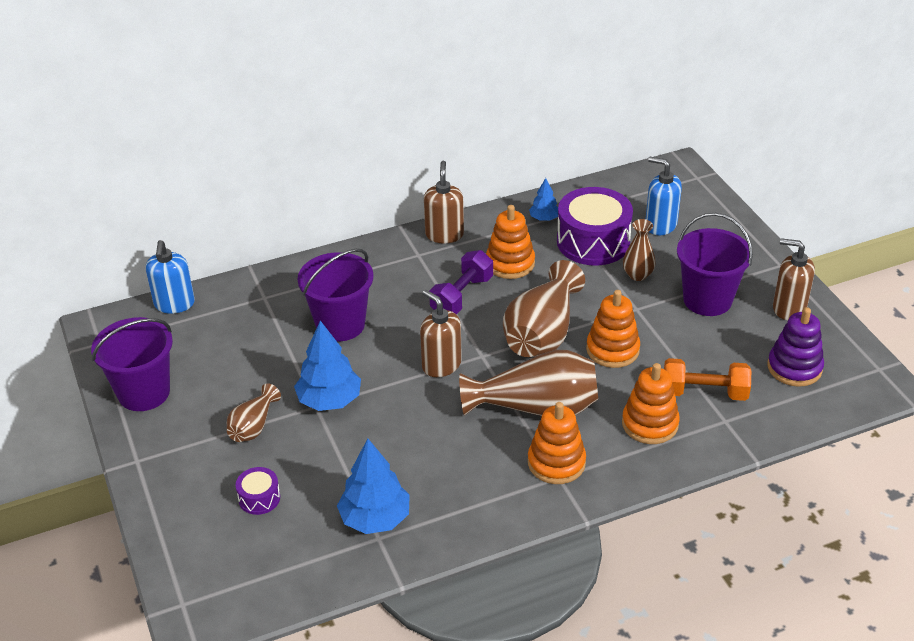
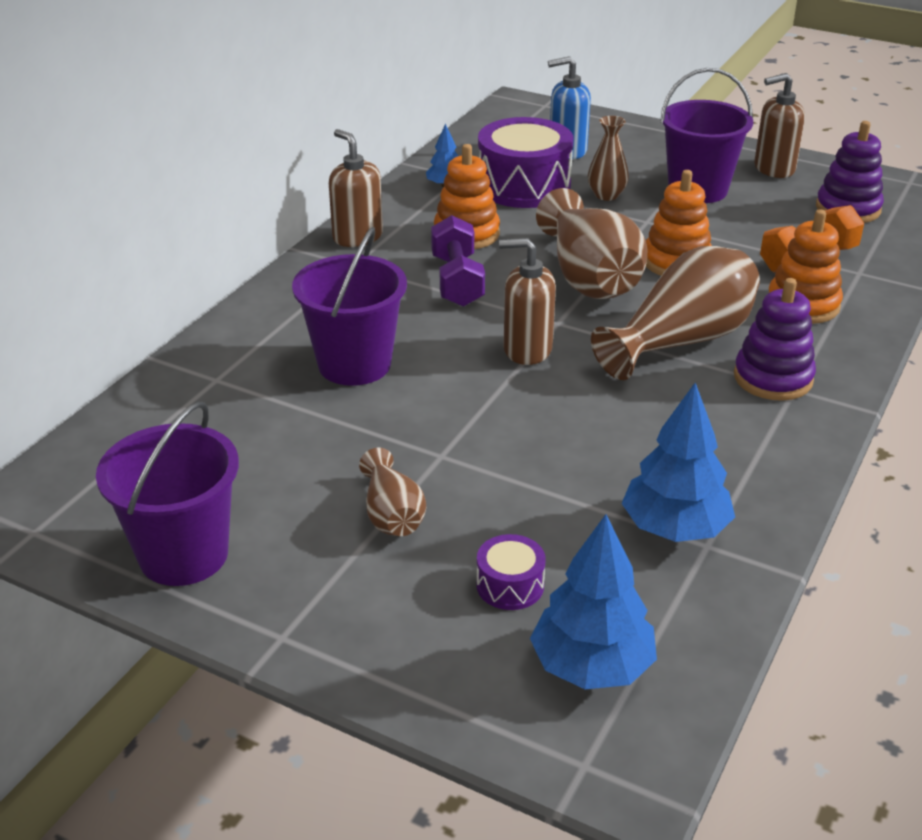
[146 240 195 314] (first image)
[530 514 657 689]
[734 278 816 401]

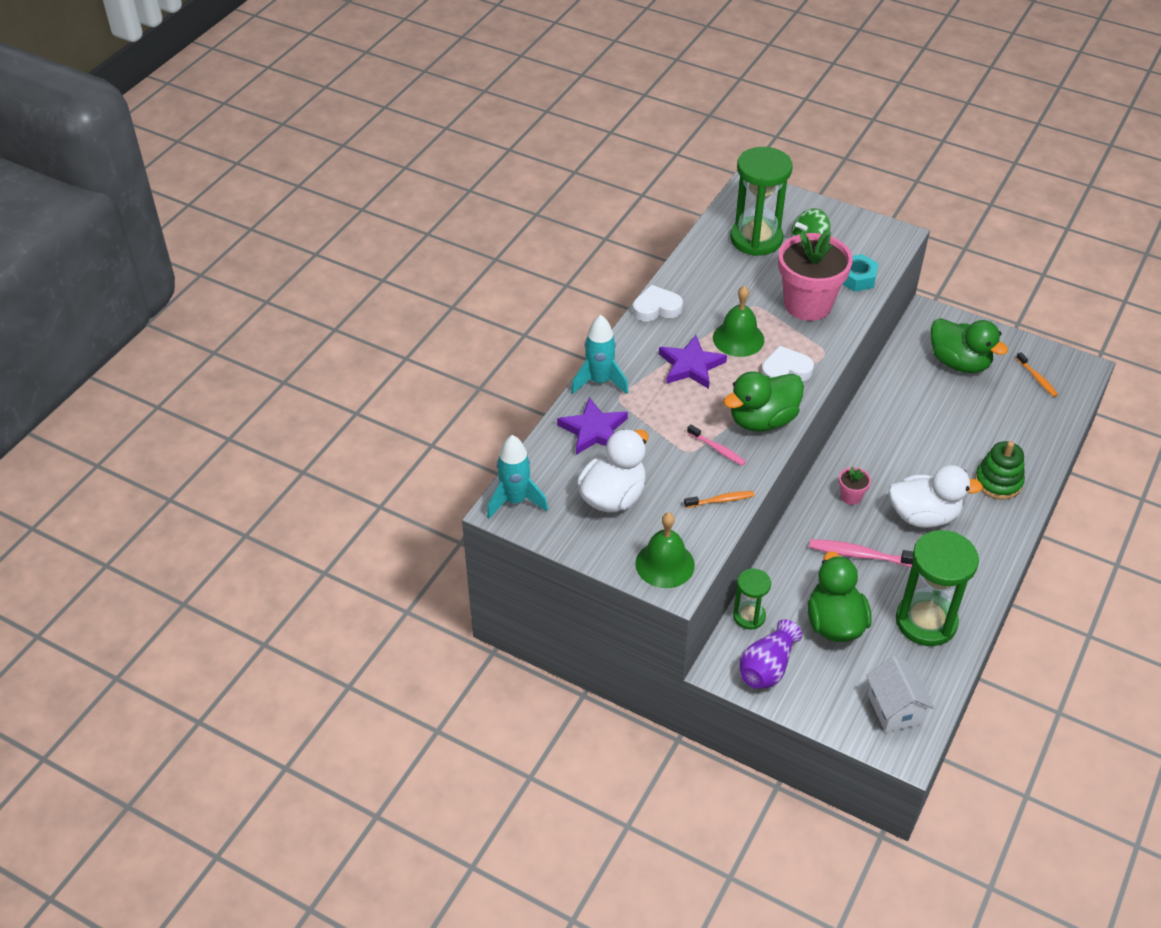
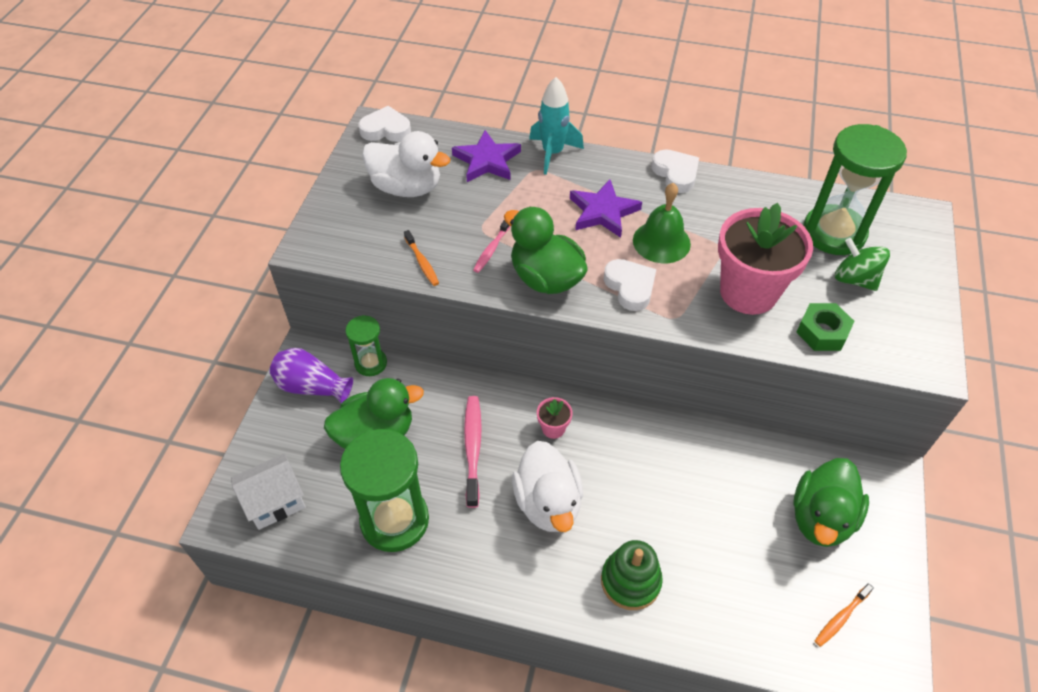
[796 303 854 351]
[358 106 411 142]
[635 513 695 588] (first image)

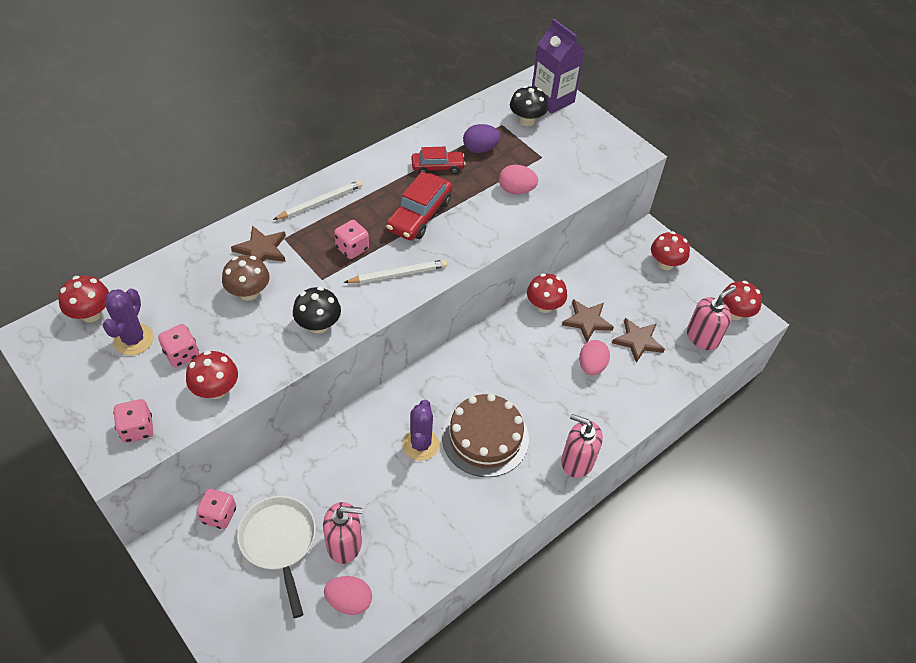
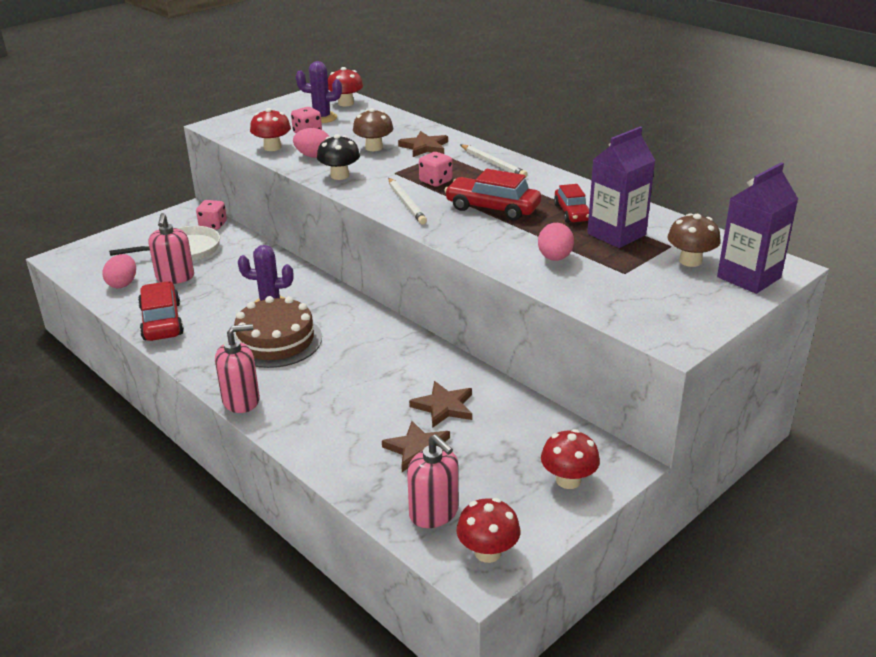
[667 213 721 267]
[587 127 656 248]
[527 273 567 313] (first image)
[293 128 329 158]
[113 399 153 443] (first image)
[215 324 260 413]
[138 281 184 341]

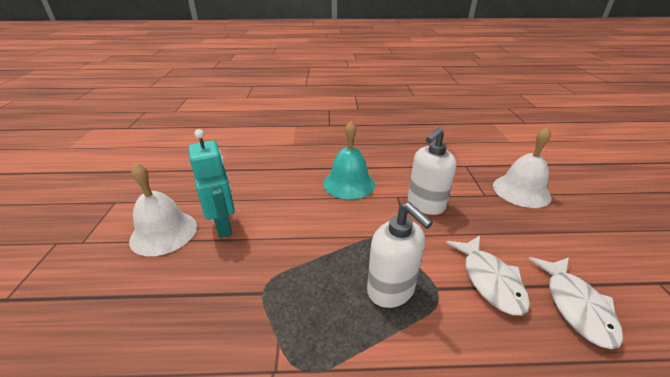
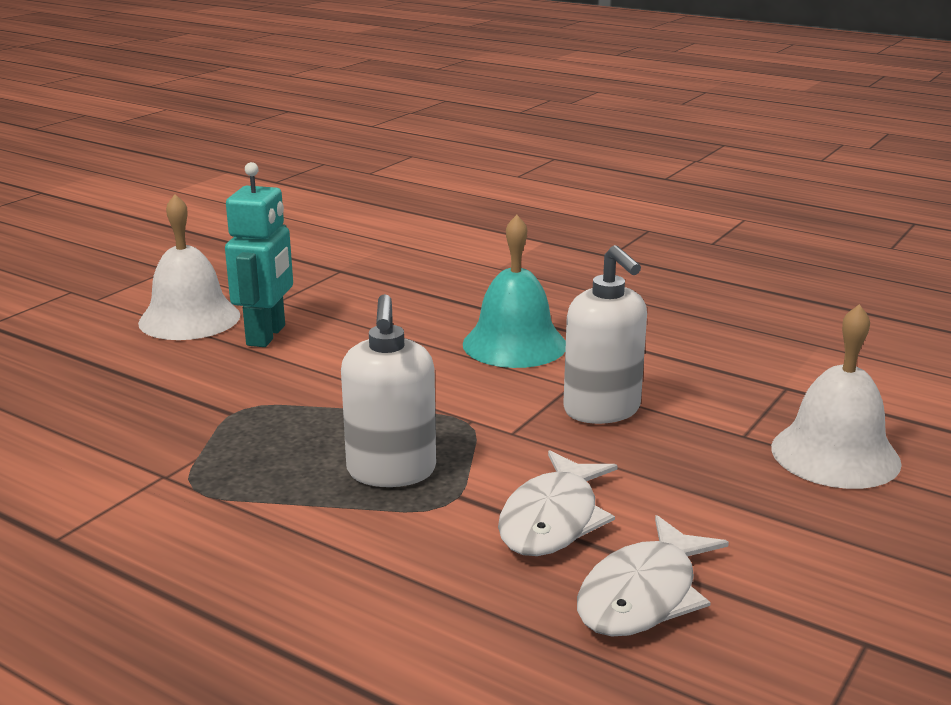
[563 245 647 424]

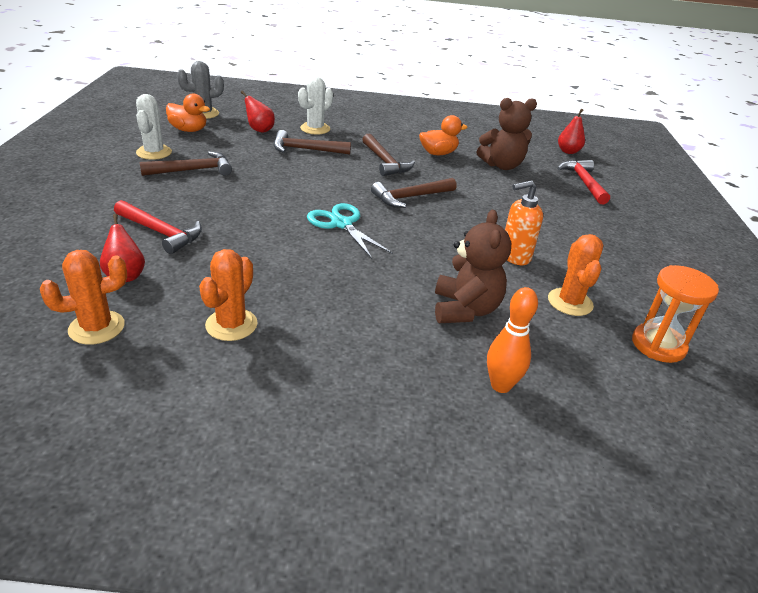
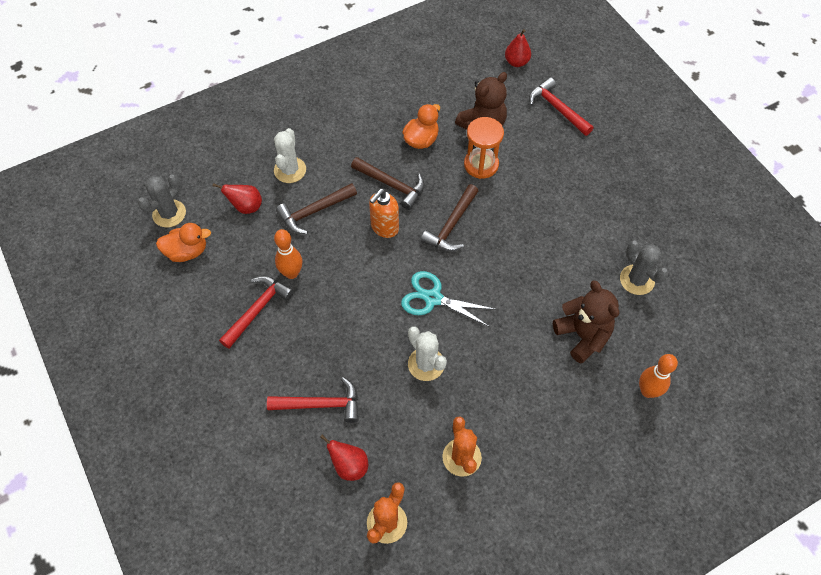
[408 327 447 381]
[219 276 294 349]
[369 189 399 238]
[620 241 669 295]
[464 117 504 179]
[274 229 303 279]

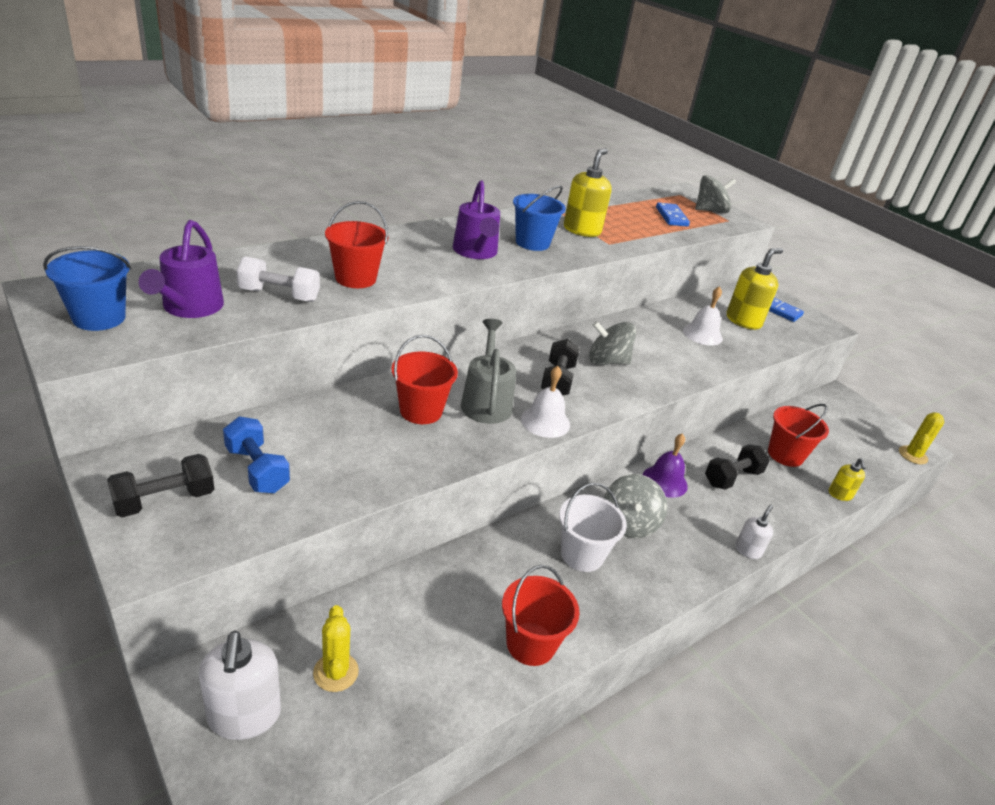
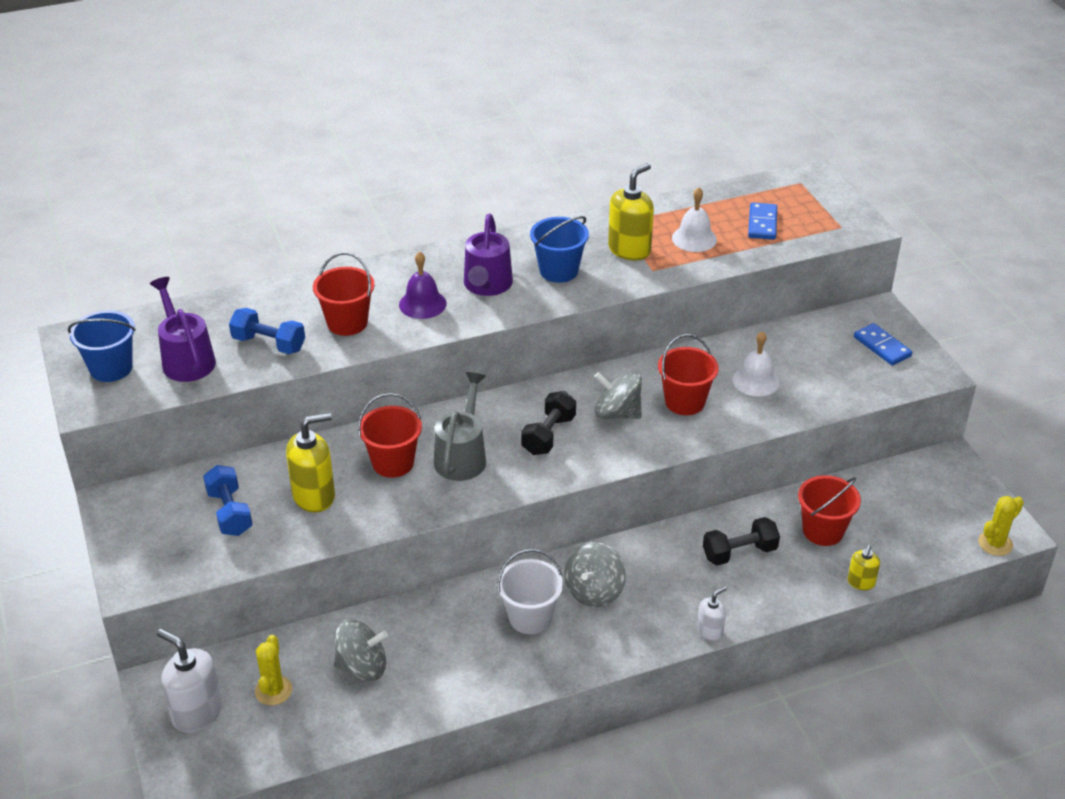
[334 619 388 681]
[150 277 216 382]
[286 413 335 512]
[229 308 305 354]
[672 187 717 252]
[399 251 447 319]
[107 454 214 518] (first image)
[658 334 719 415]
[157 629 222 733]

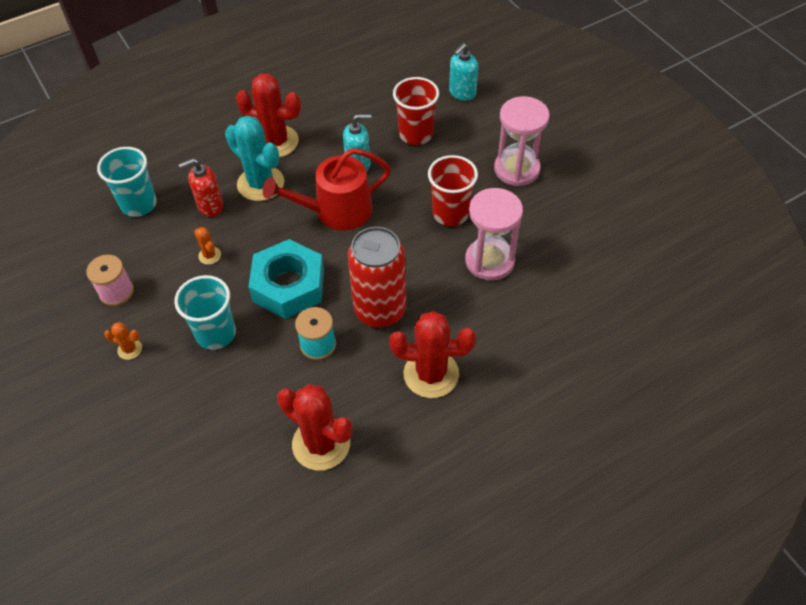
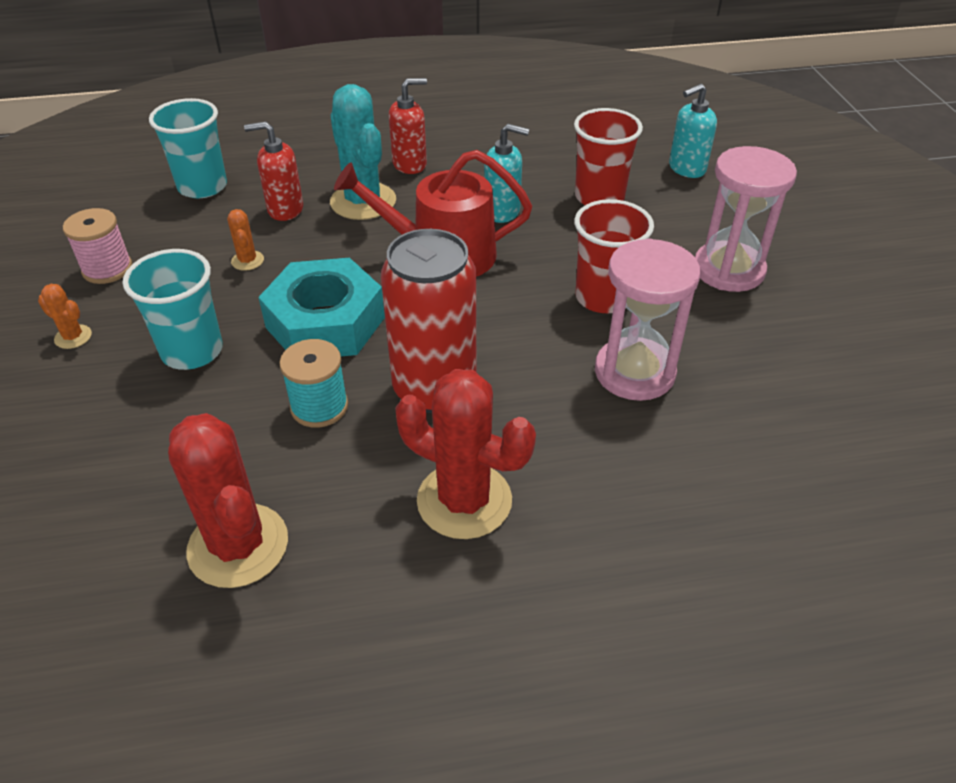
[389 78 427 174]

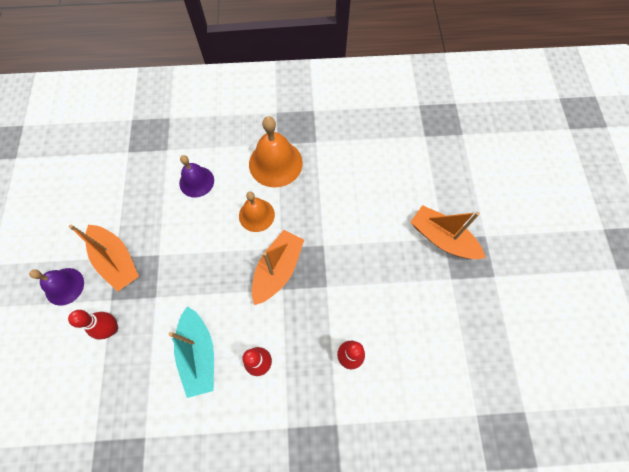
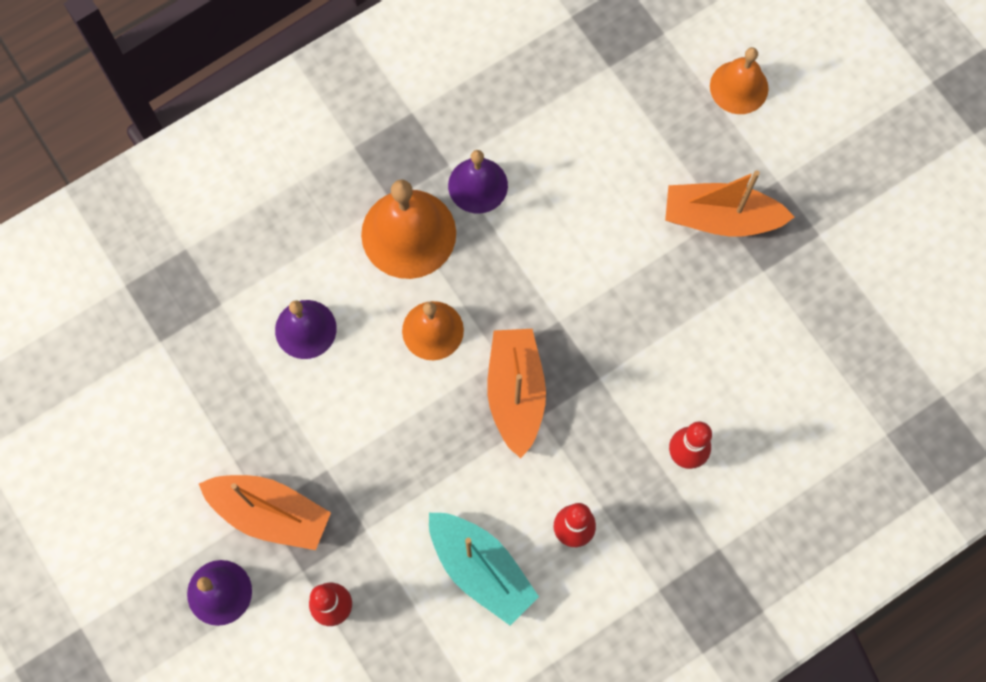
[710 47 768 114]
[448 150 508 214]

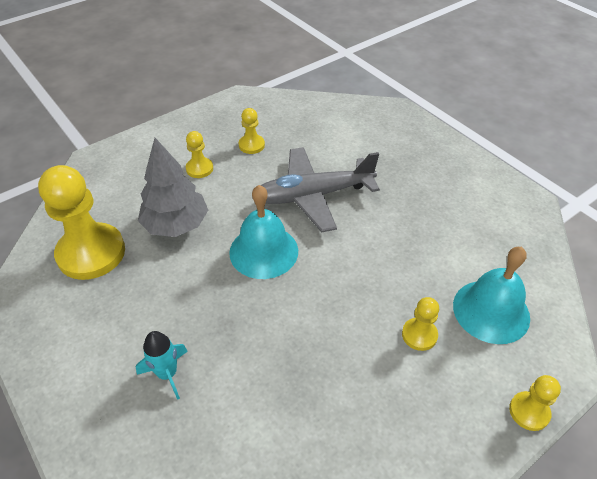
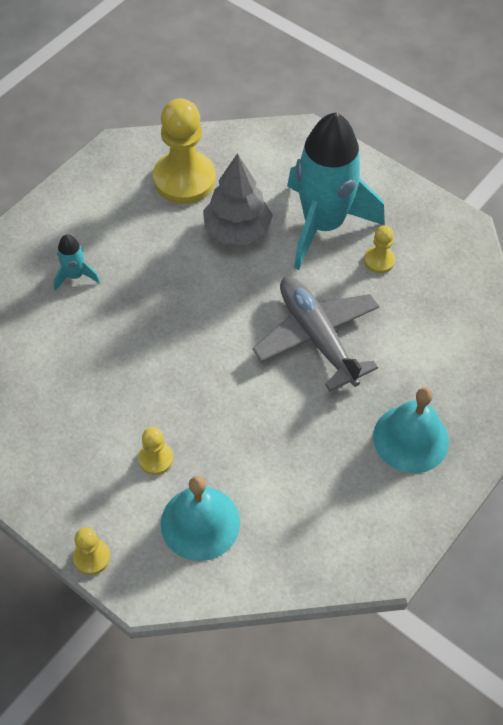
[287 112 384 270]
[373 387 449 473]

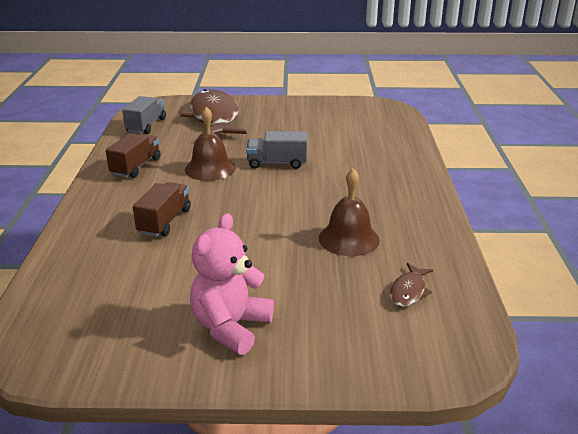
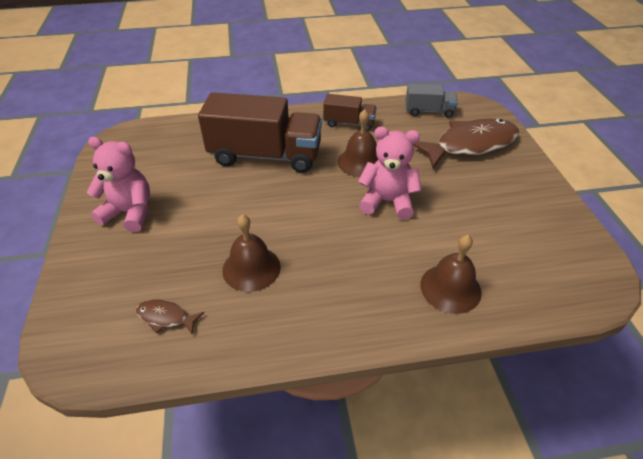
[358 127 422 220]
[198 92 322 173]
[420 235 482 314]

